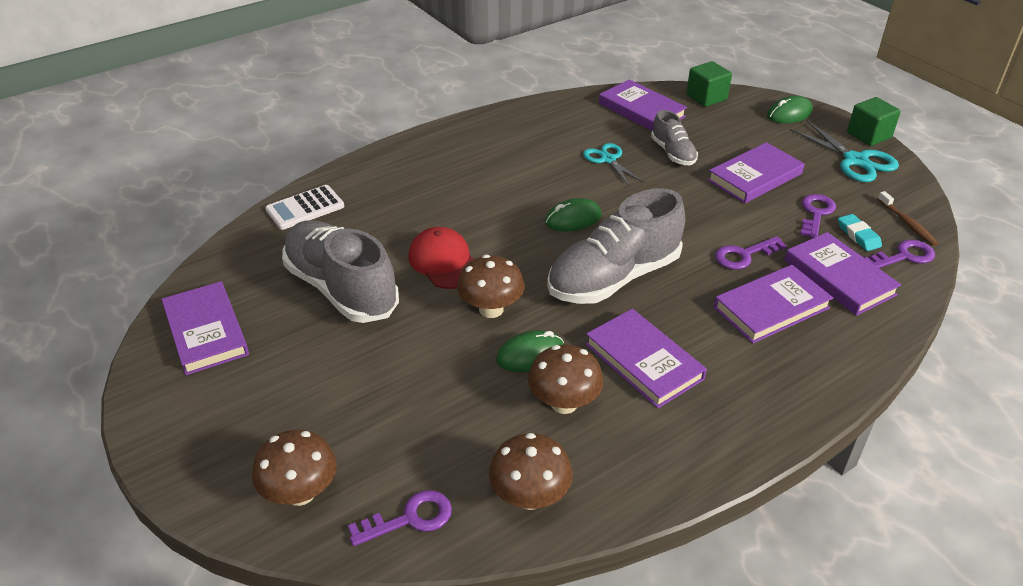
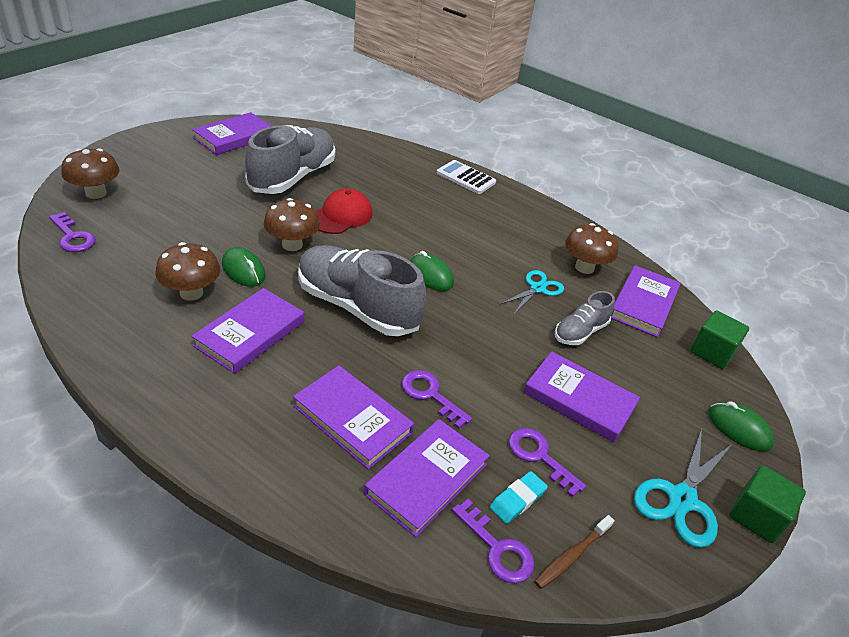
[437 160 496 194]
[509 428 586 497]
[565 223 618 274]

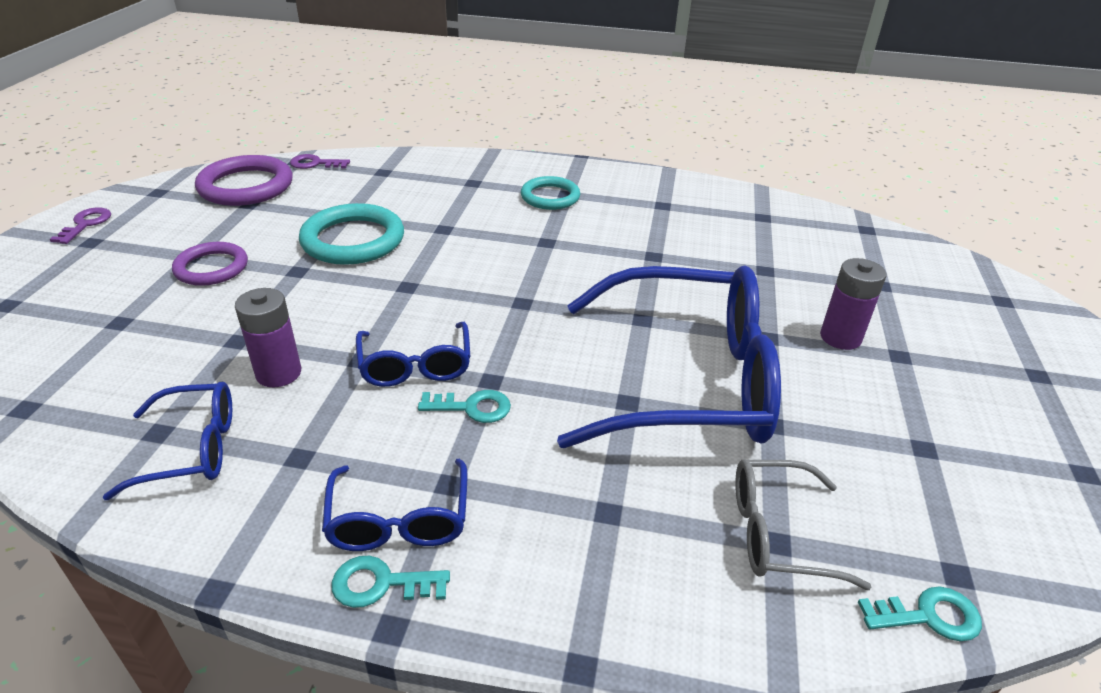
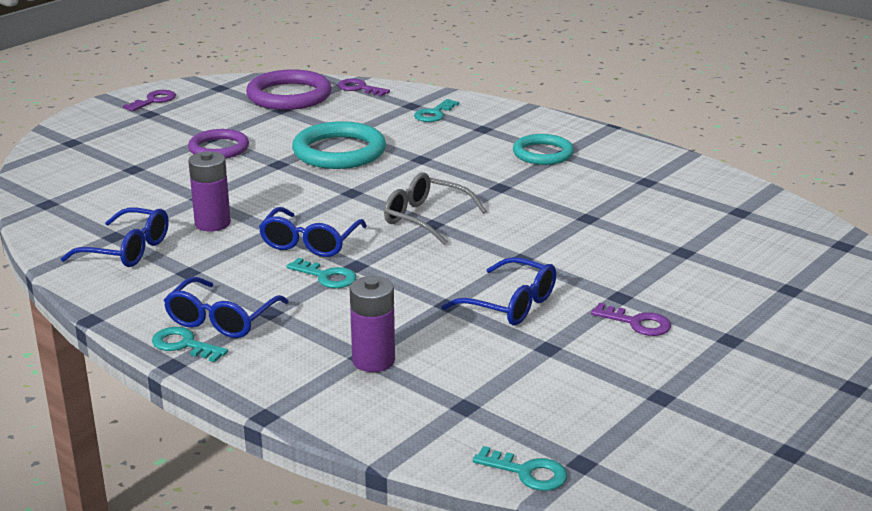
[350 276 395 372]
[442 257 556 325]
[384 173 487 245]
[414 99 459 122]
[591 303 671 336]

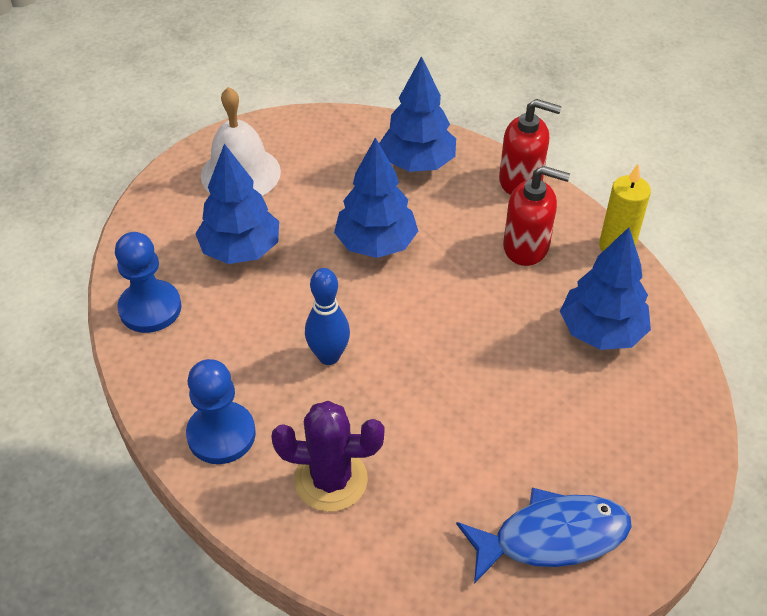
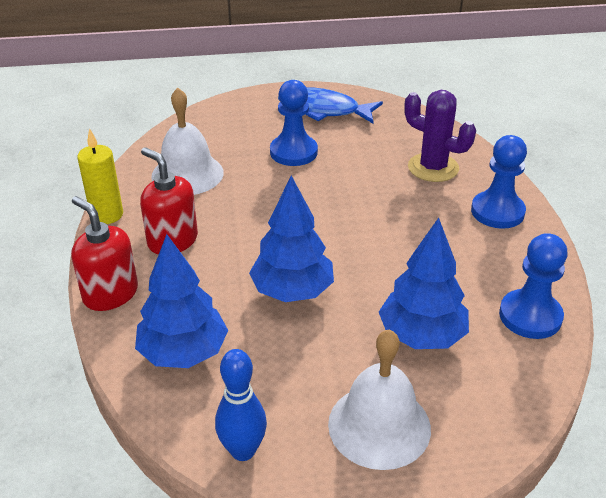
[151 88 224 195]
[215 349 267 461]
[270 80 318 166]

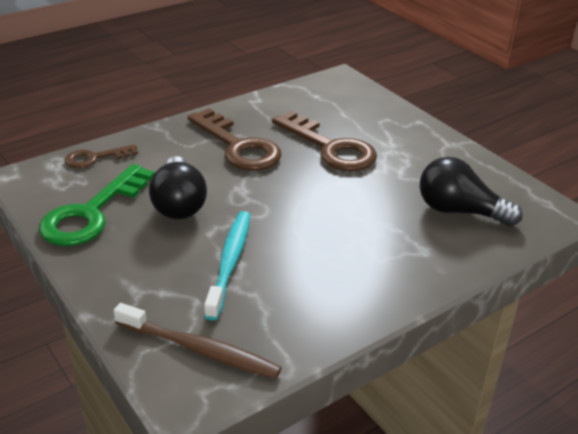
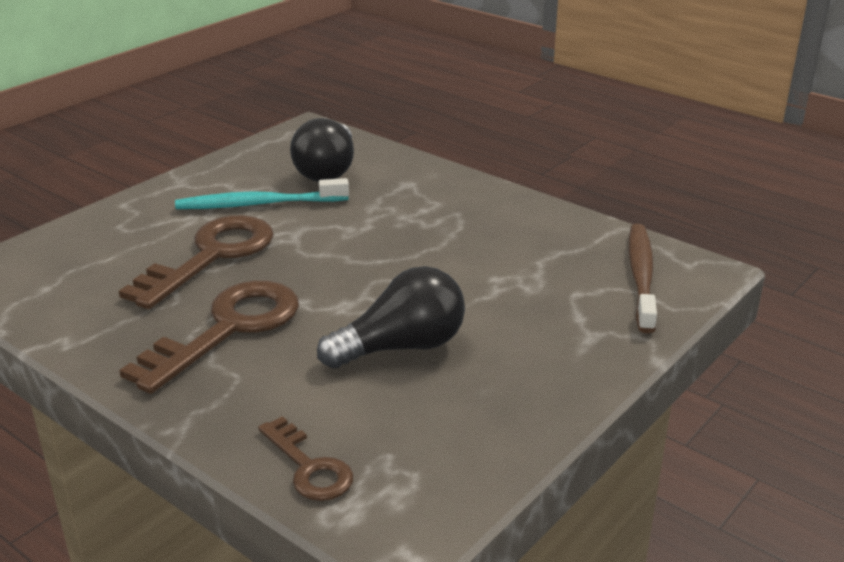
[39 164 155 246] (first image)
[175 178 349 209]

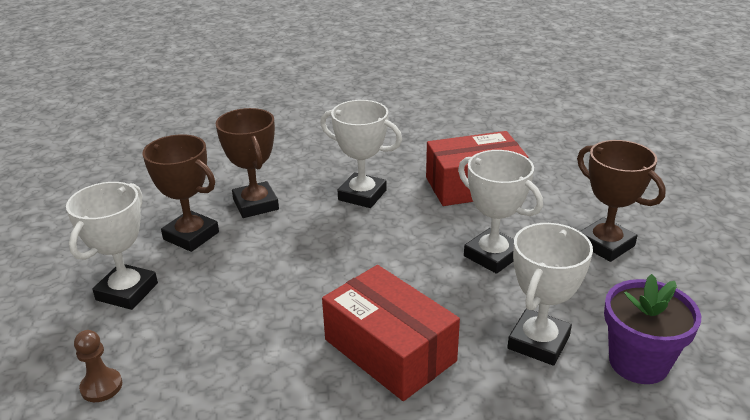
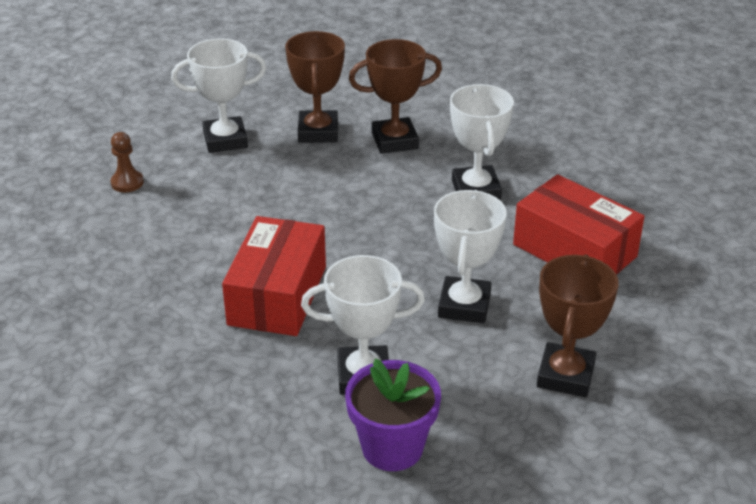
[349 39 442 154]

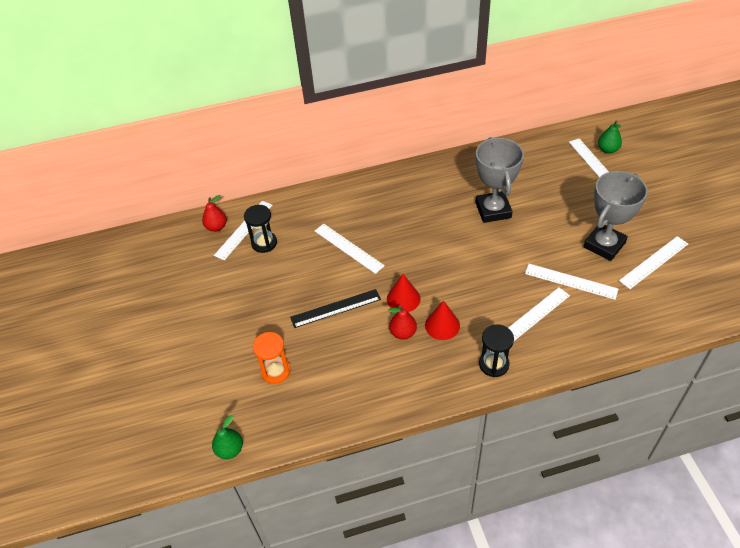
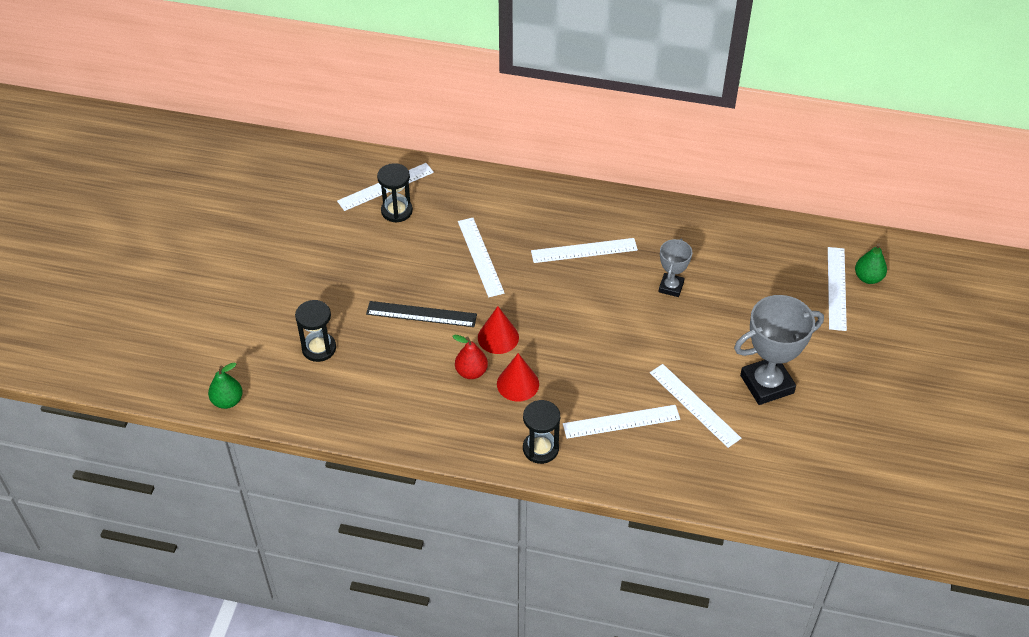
[659 239 692 297]
[202 195 227 232] (first image)
[531 238 638 263]
[295 300 336 362]

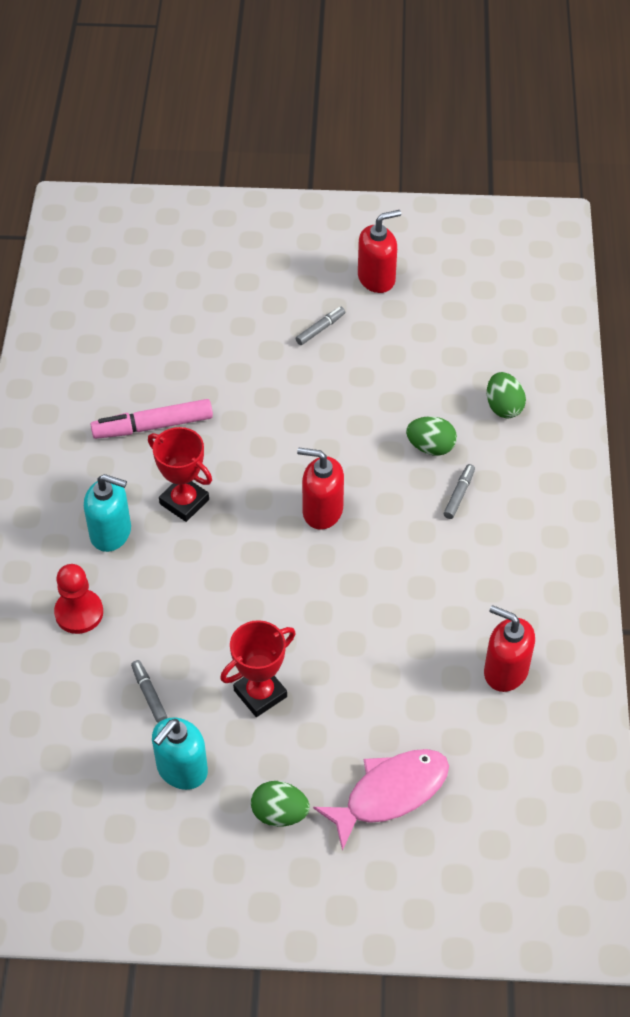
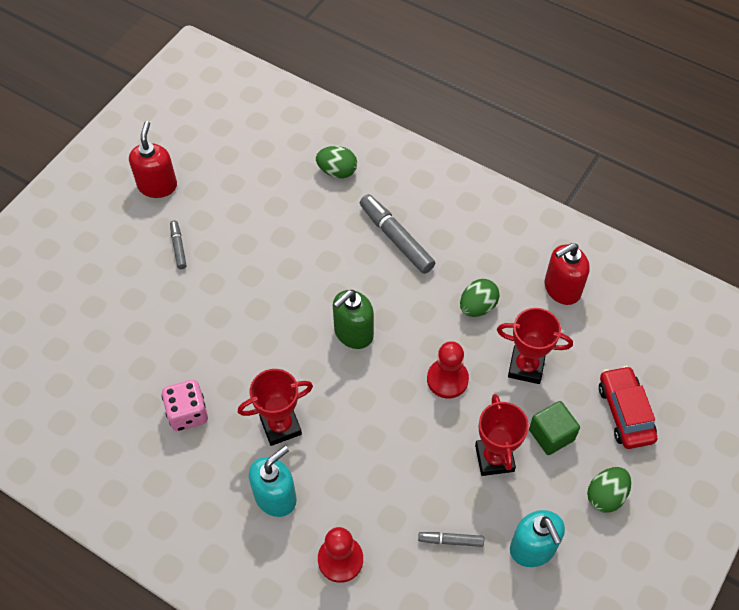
[162 380 208 431]
[460 279 499 317]
[333 290 374 349]
[360 194 435 274]
[599 366 657 449]
[497 308 573 384]
[427 341 469 398]
[529 401 580 455]

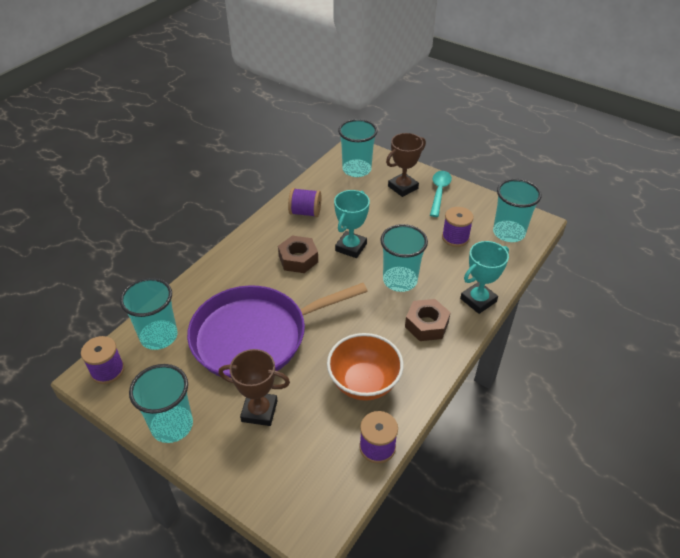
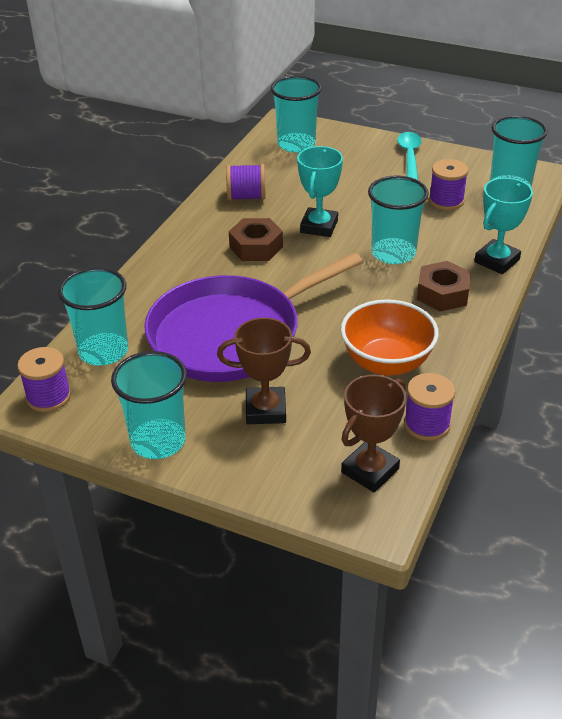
[341 375 406 493]

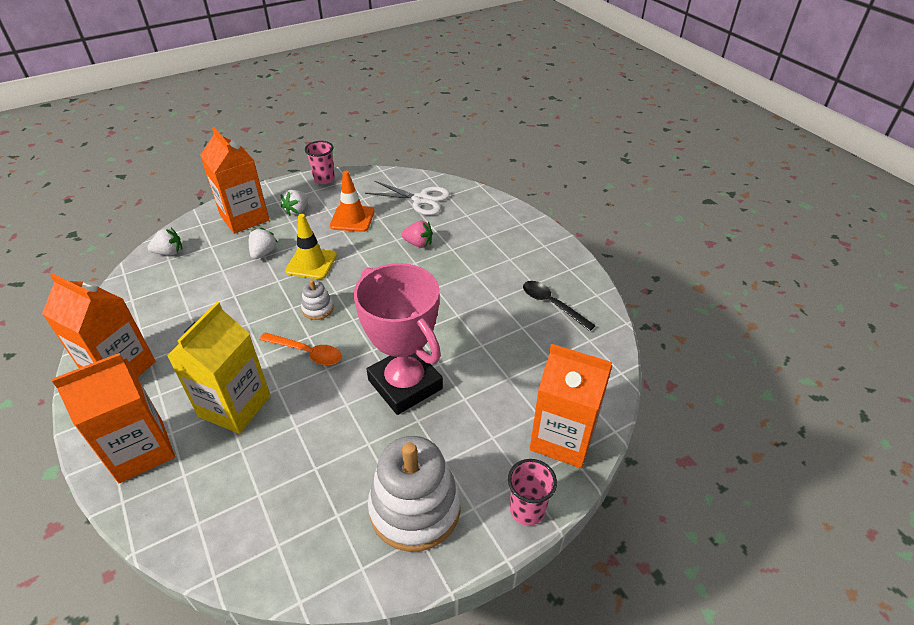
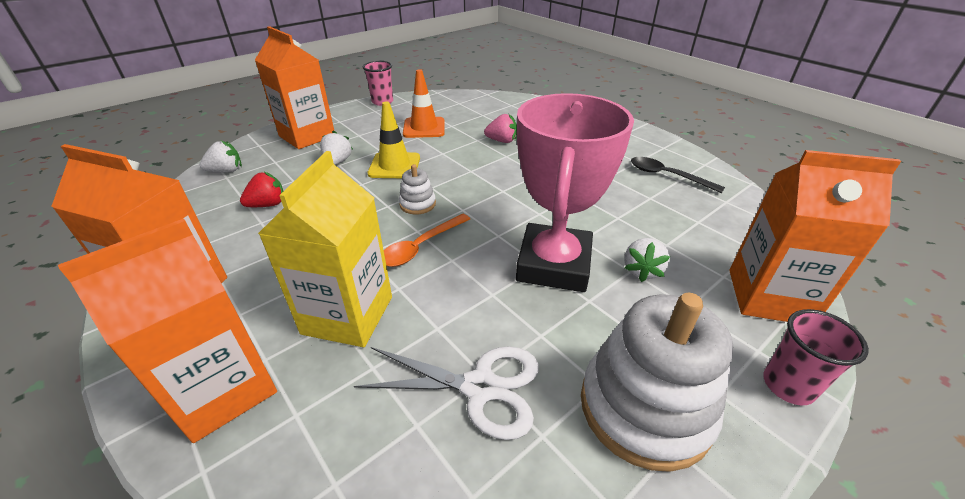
[354 346 539 440]
[624 238 670 282]
[516 93 634 292]
[384 214 470 267]
[240 172 283 207]

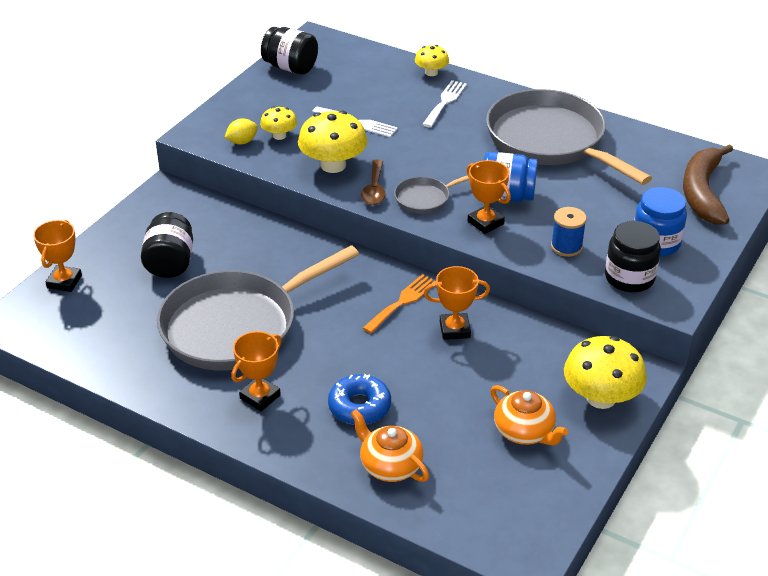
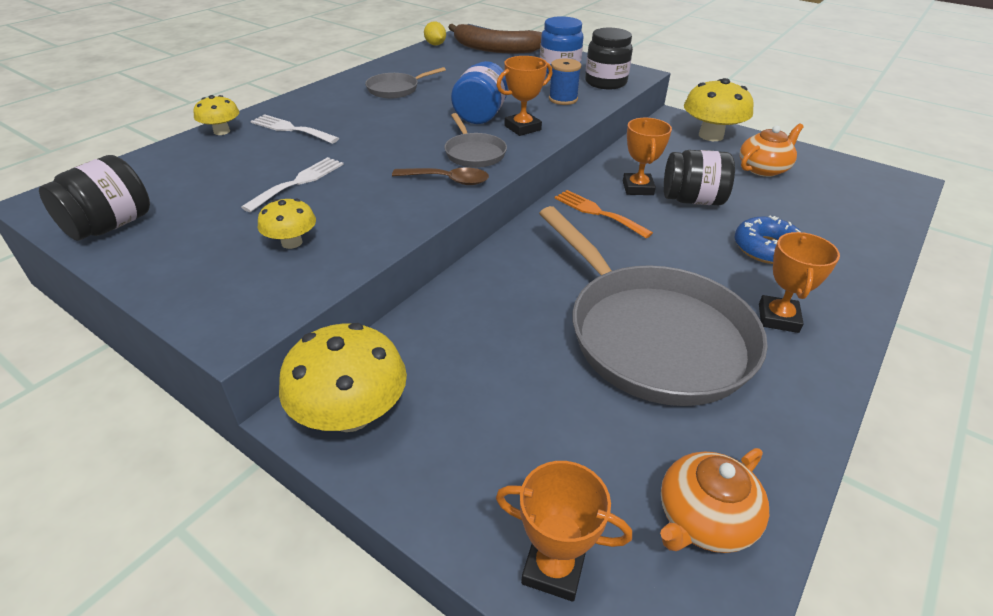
[365 67 446 98]
[279 323 407 432]
[424 21 446 45]
[664 150 735 205]
[759 232 840 333]
[660 448 769 553]

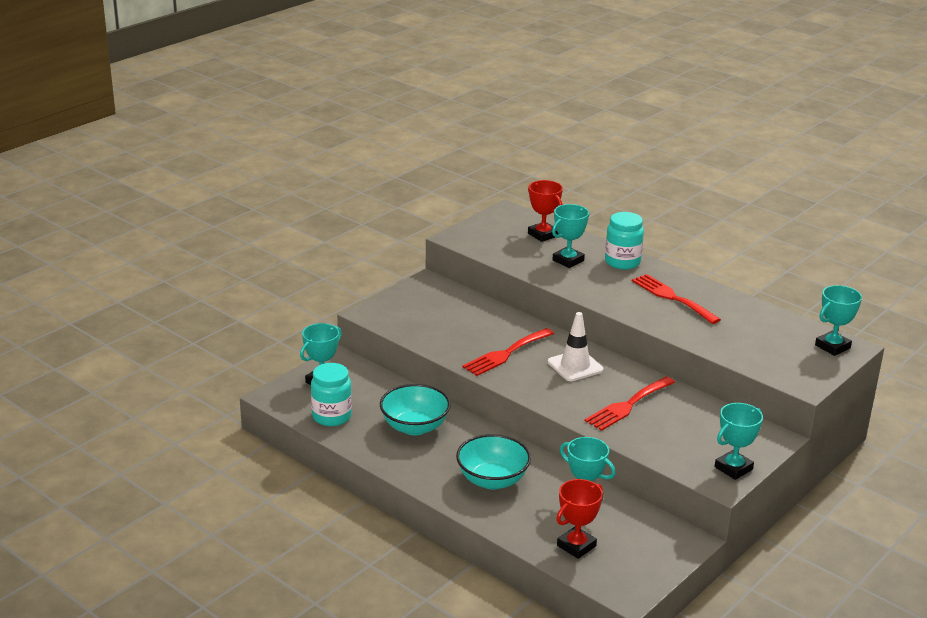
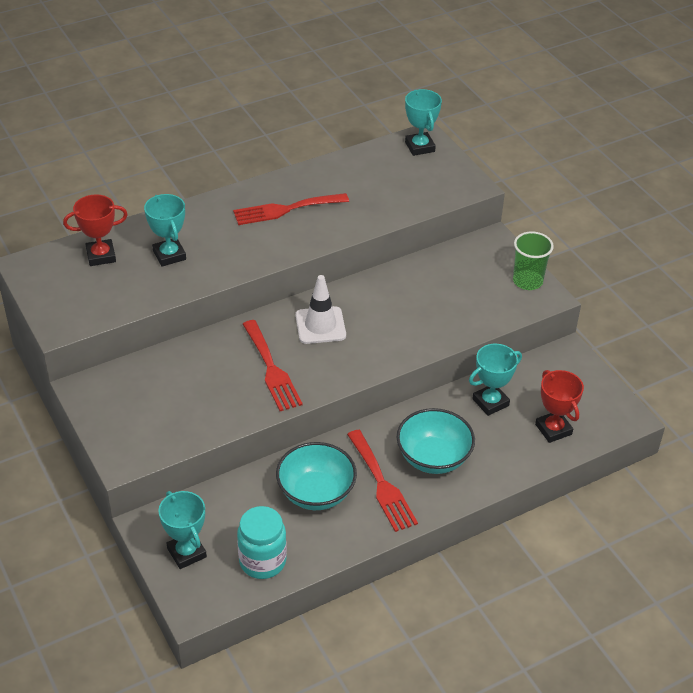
[605 212 644 270] (first image)
[347 430 418 532]
[513 232 554 290]

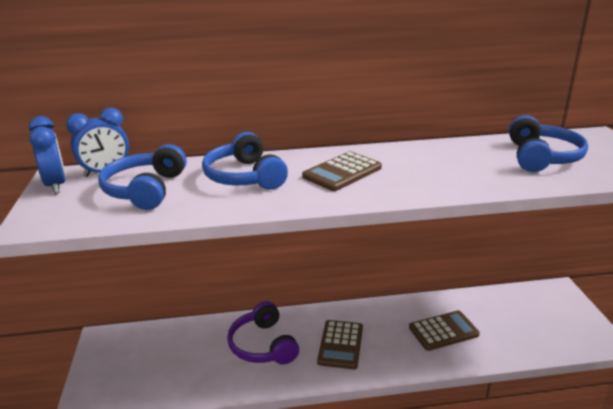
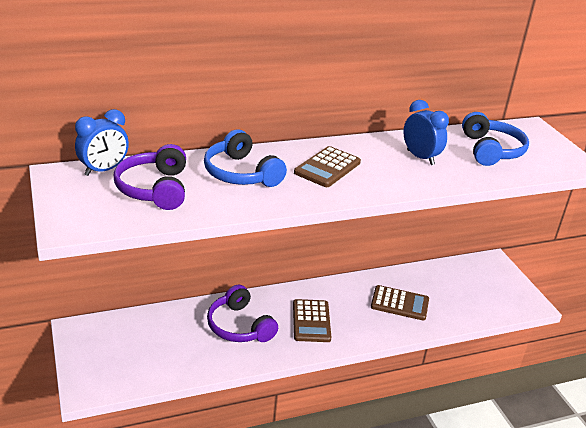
[403 100 449 165]
[114 144 186 210]
[371 285 429 321]

